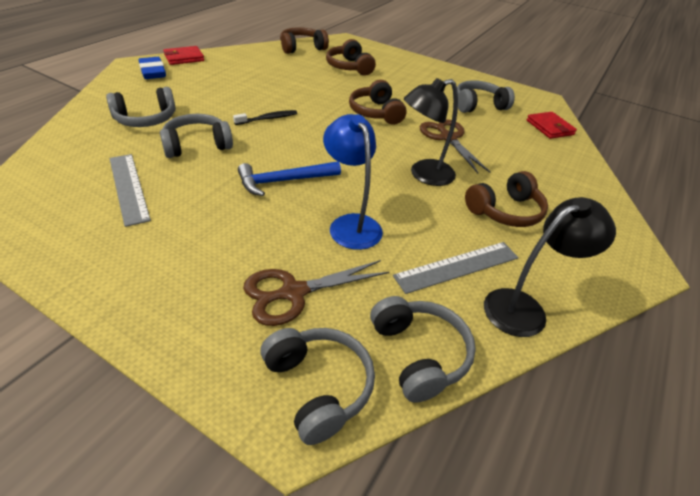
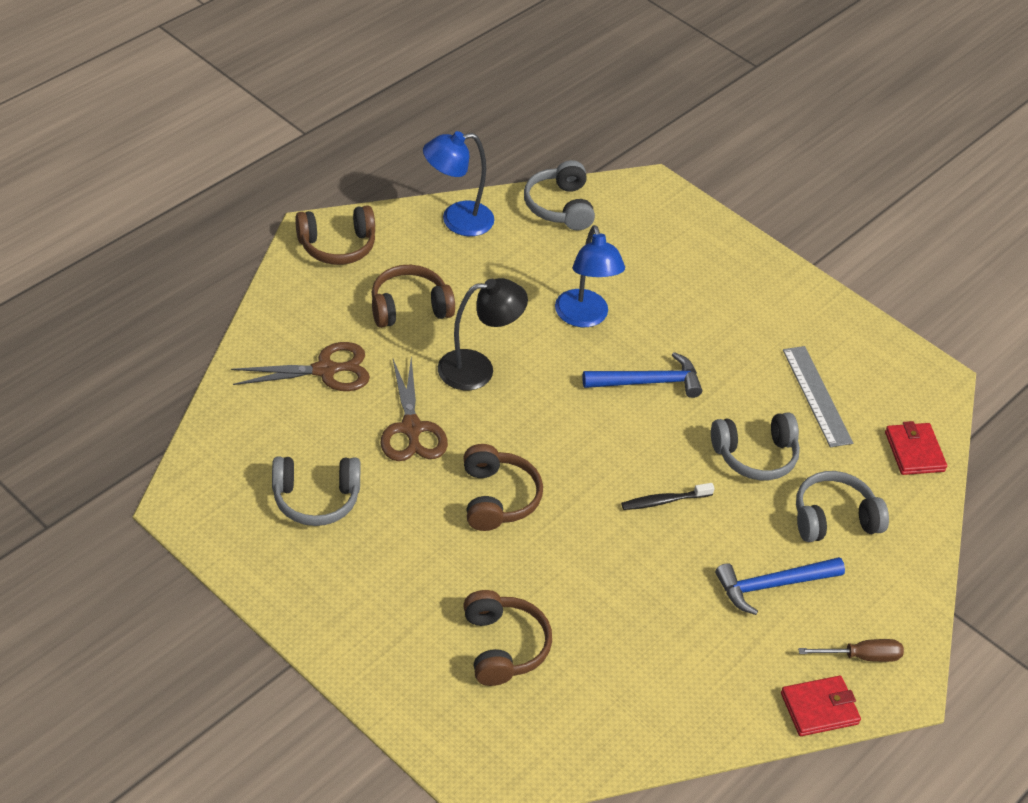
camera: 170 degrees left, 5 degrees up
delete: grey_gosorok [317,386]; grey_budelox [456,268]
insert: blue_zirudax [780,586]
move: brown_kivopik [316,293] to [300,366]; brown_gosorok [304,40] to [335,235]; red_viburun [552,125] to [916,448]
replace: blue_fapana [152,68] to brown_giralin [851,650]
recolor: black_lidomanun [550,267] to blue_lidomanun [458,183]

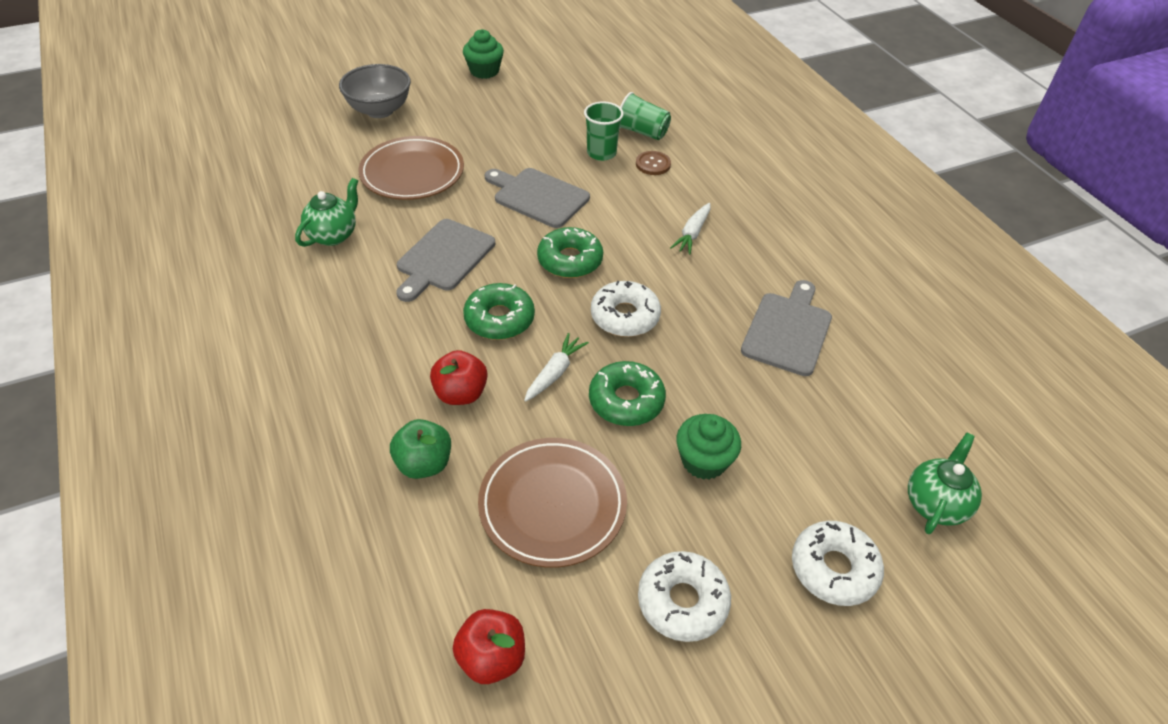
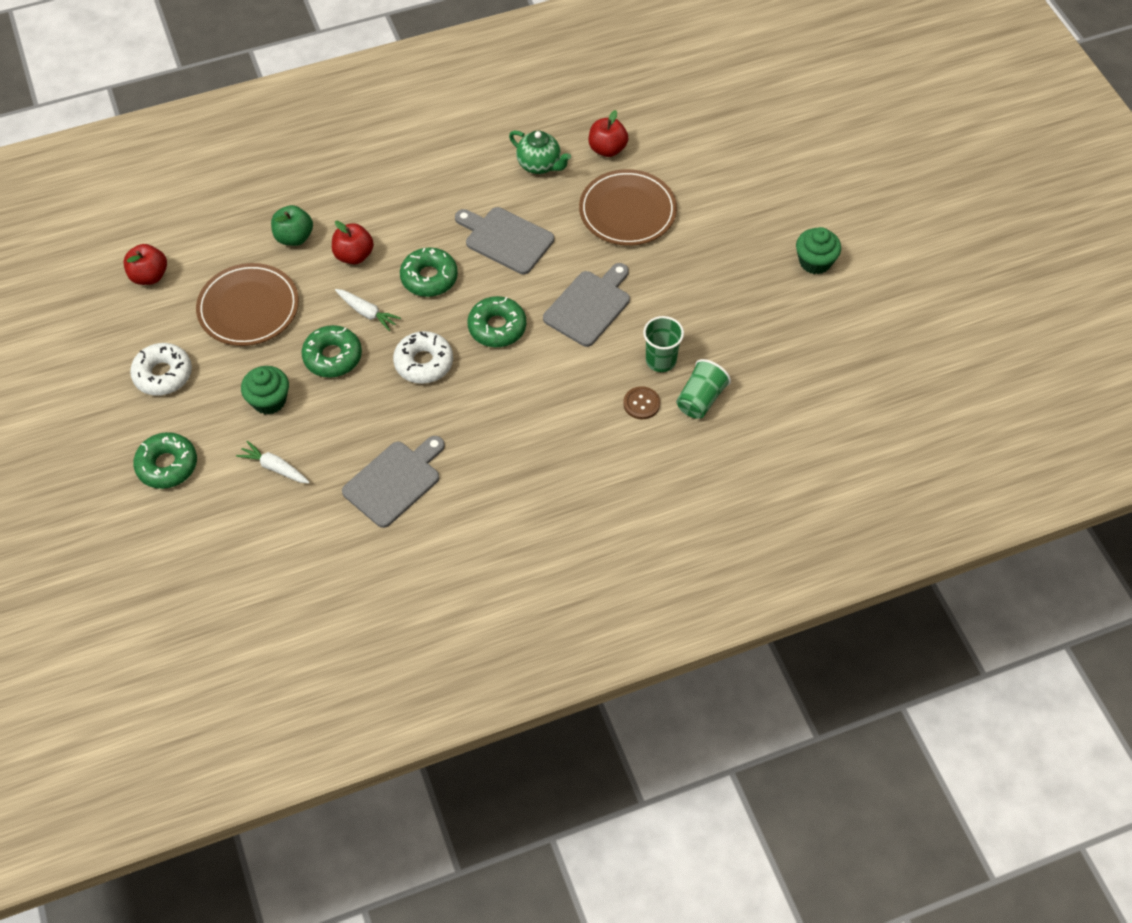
camera: 95 degrees right, 10 degrees up
delete: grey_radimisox [375,91]; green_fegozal [945,483]
insert: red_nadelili [608,133]
move: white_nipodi [690,229] to [273,462]
recolor: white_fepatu [838,563] to green_fepatu [165,460]
rotate: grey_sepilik [786,328] = [393,482] 75 degrees counterclockwise

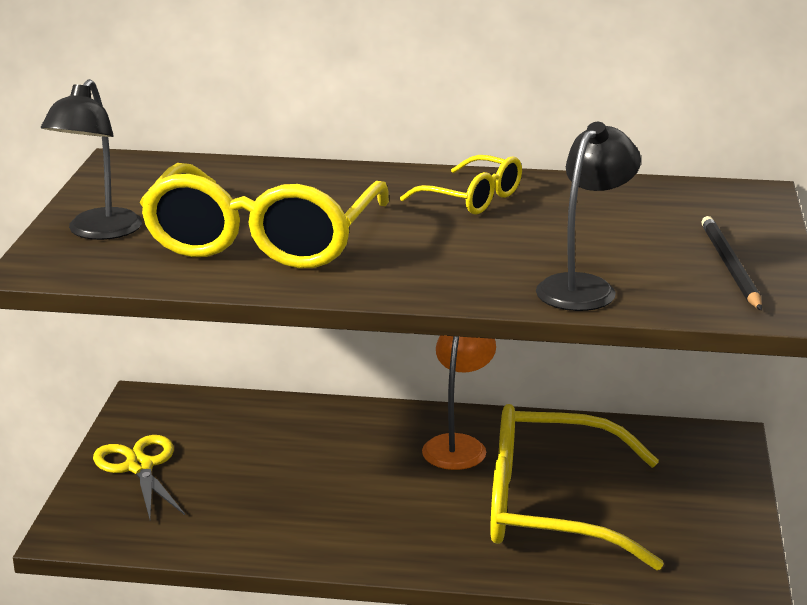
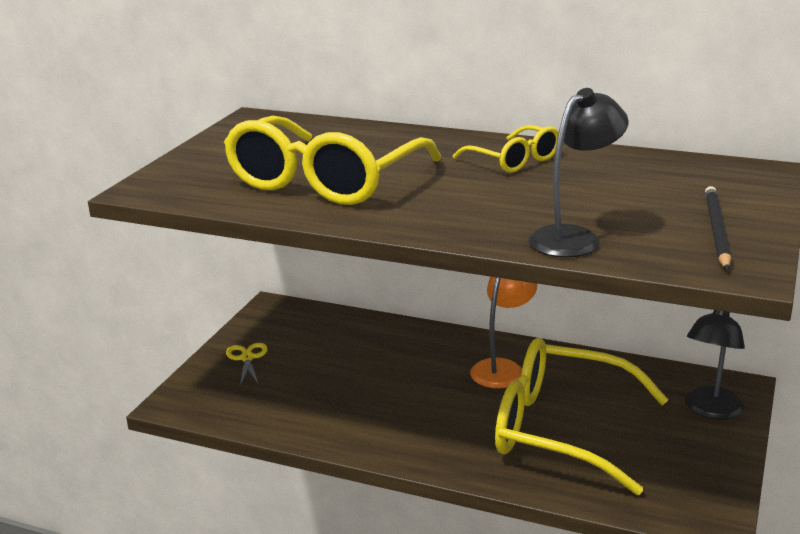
camera: 15 degrees right, 0 degrees up
move: black_lidomanun [91,159] to [715,365]
resize: yellow_kivopik [139,477] = [247,364] x0.65

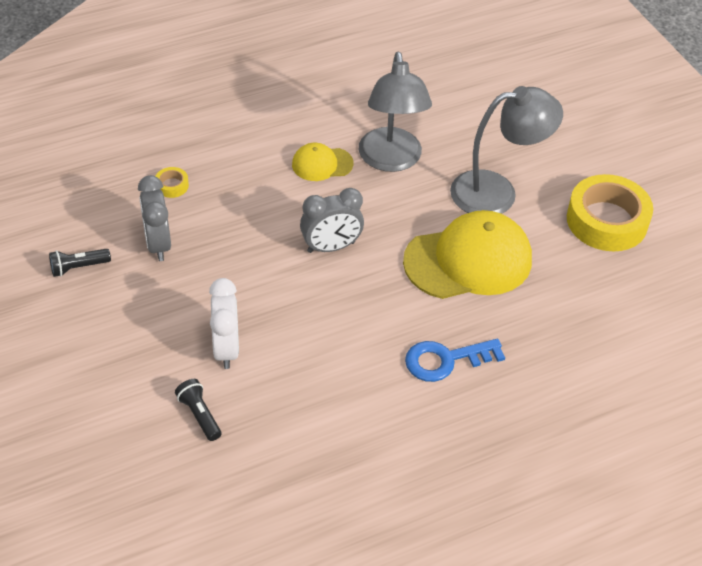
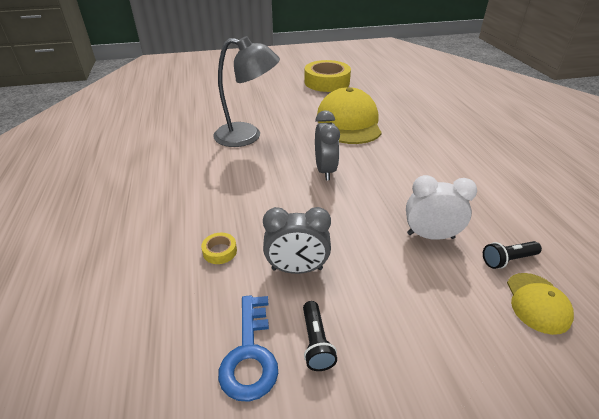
camera: 75 degrees left, 10 degrees down
delete: grey_lidomanun [506,150]
move: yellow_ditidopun [322,162] to [540,304]; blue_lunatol [455,360] to [248,348]

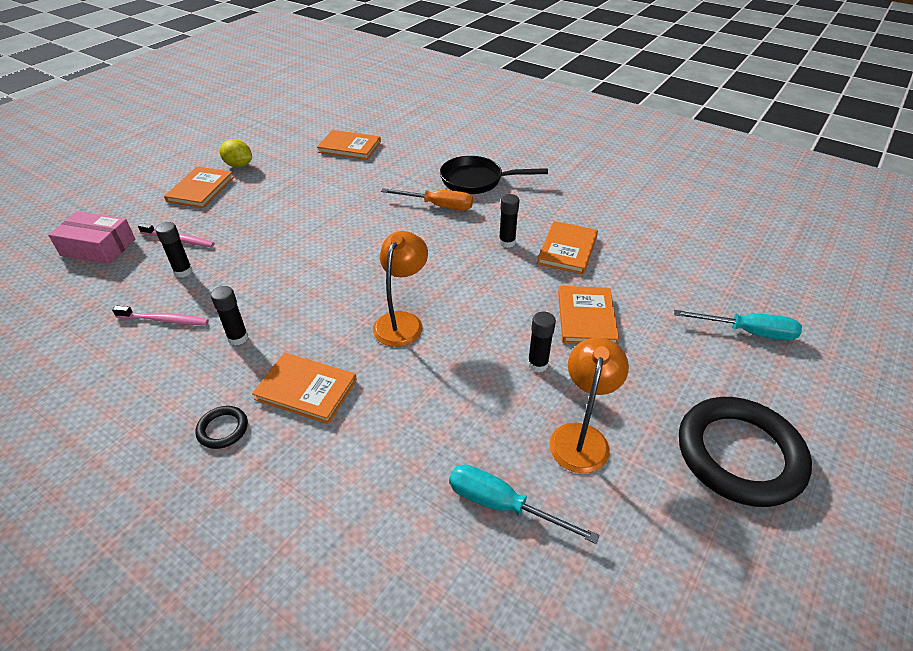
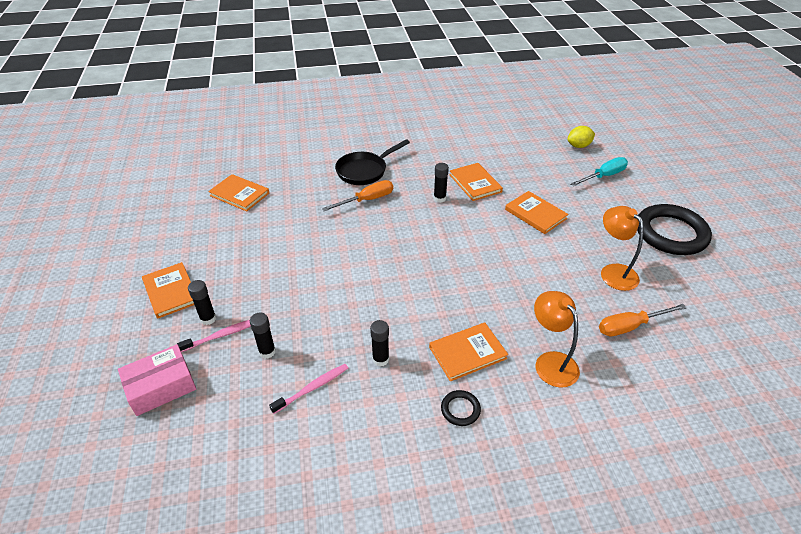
camera: 45 degrees left, 0 degrees up
move: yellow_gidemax [235,153] to [581,137]; orange_lidomanun [400,289] to [557,339]; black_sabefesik [541,342] to [202,302]
recolor: turquoise_giralin [524,504] to orange_giralin [643,320]
rotate: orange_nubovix [349,145] = [238,193] 60 degrees clockwise

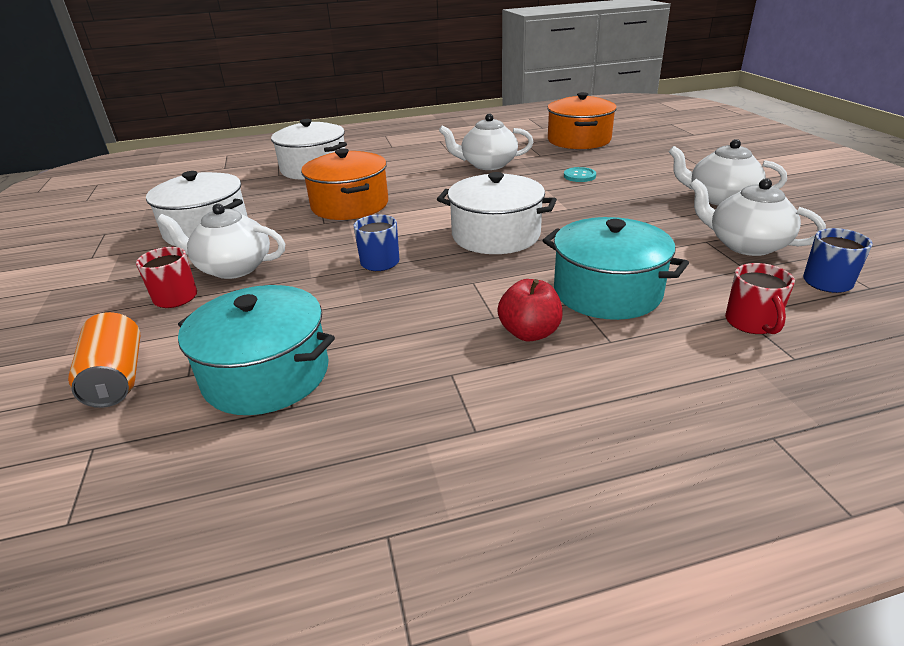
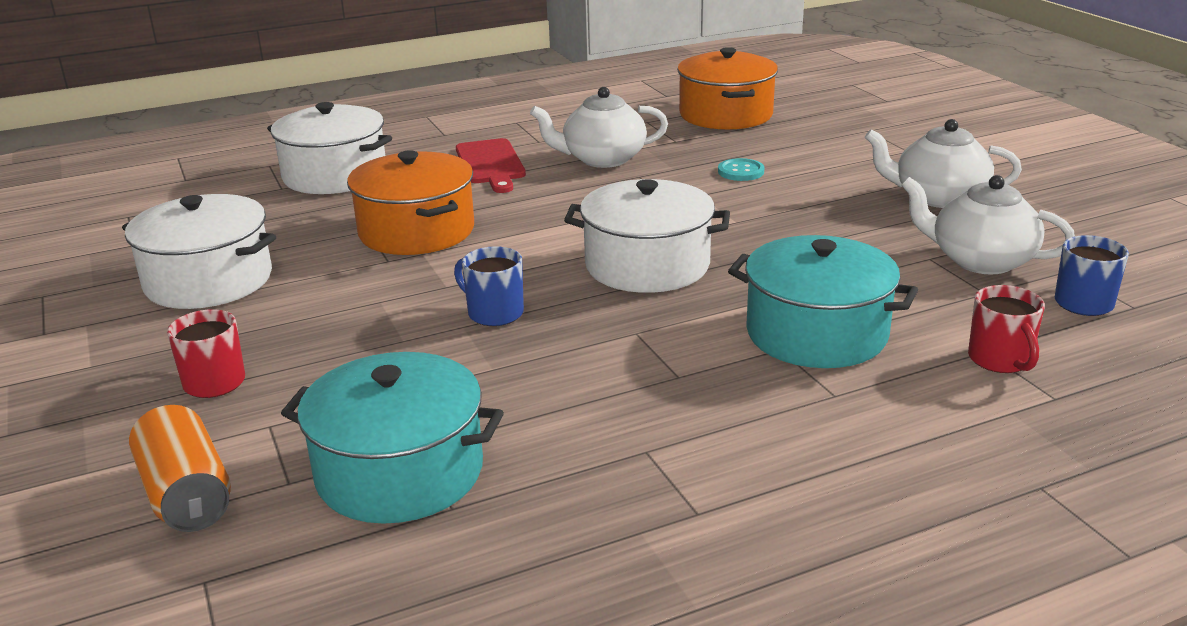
camera: 10 degrees left, 5 degrees down
delete: white_fegozal [221,241]; red_nadelili [530,310]
insert: red_sepilik [491,165]

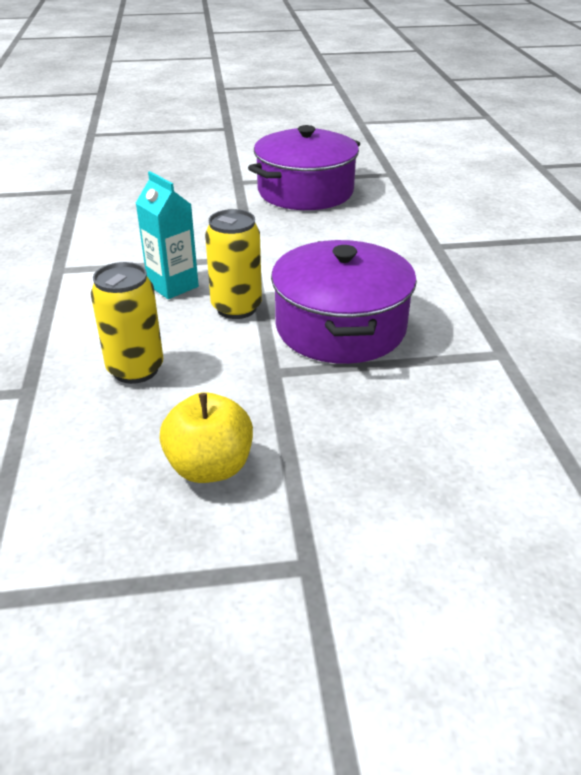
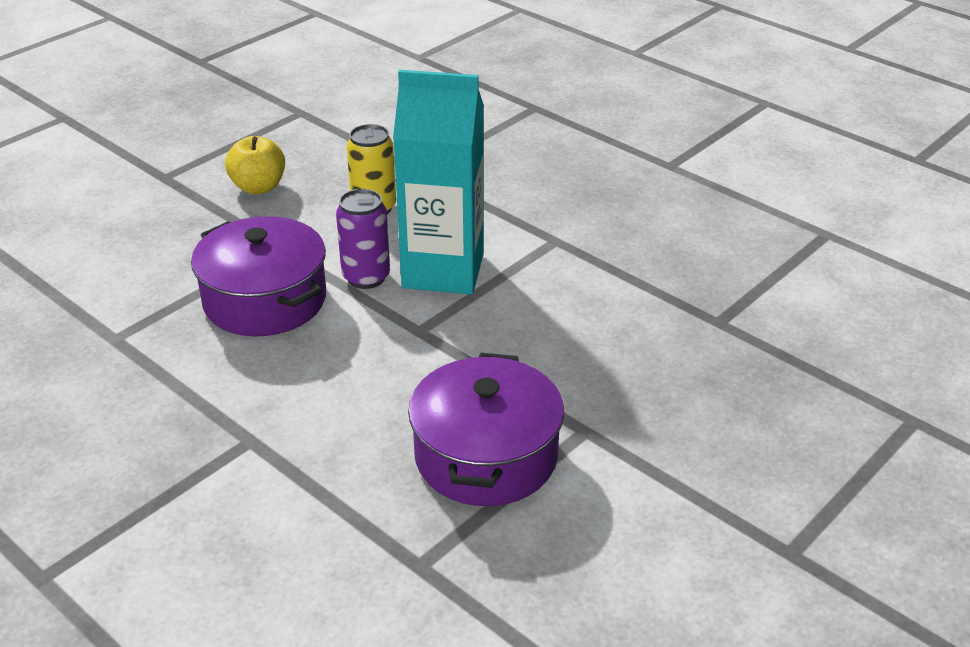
camera: 140 degrees right, 0 degrees up
recolor: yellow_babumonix [233,264] to purple_babumonix [363,239]
resize: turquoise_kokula [167,235] = [438,182] x1.94

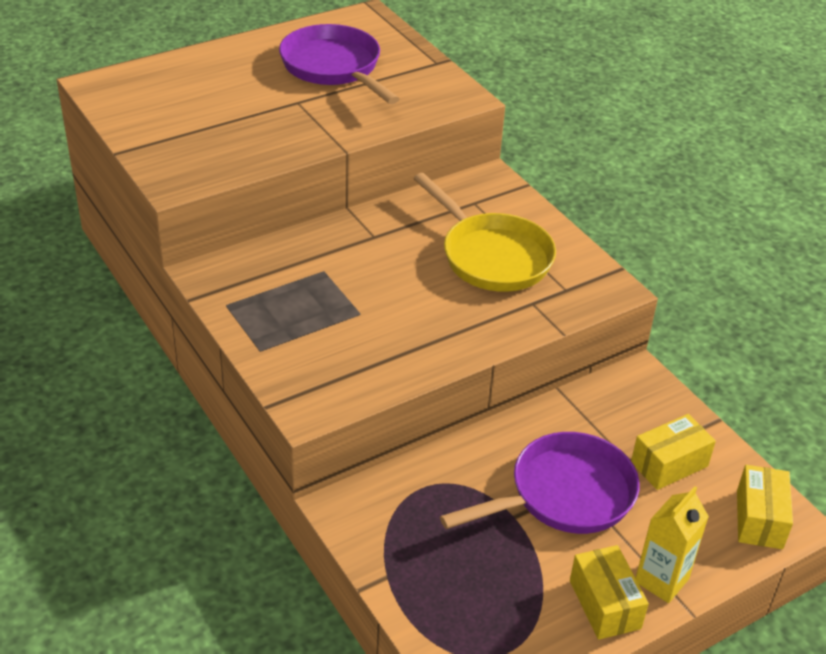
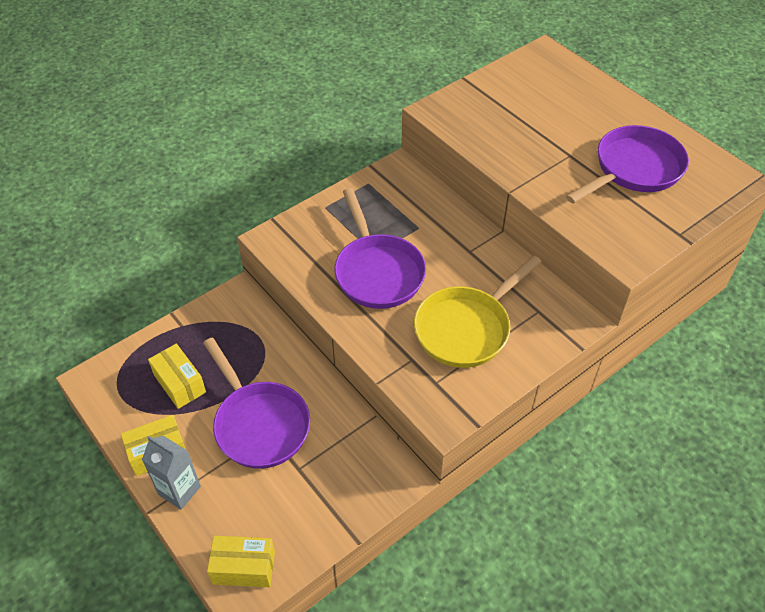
camera: 85 degrees right, 10 degrees up
insert: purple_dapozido [380,248]
move: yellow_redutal [673,452] to [177,376]
recolor: yellow_kokula [672,544] to grey_kokula [171,473]

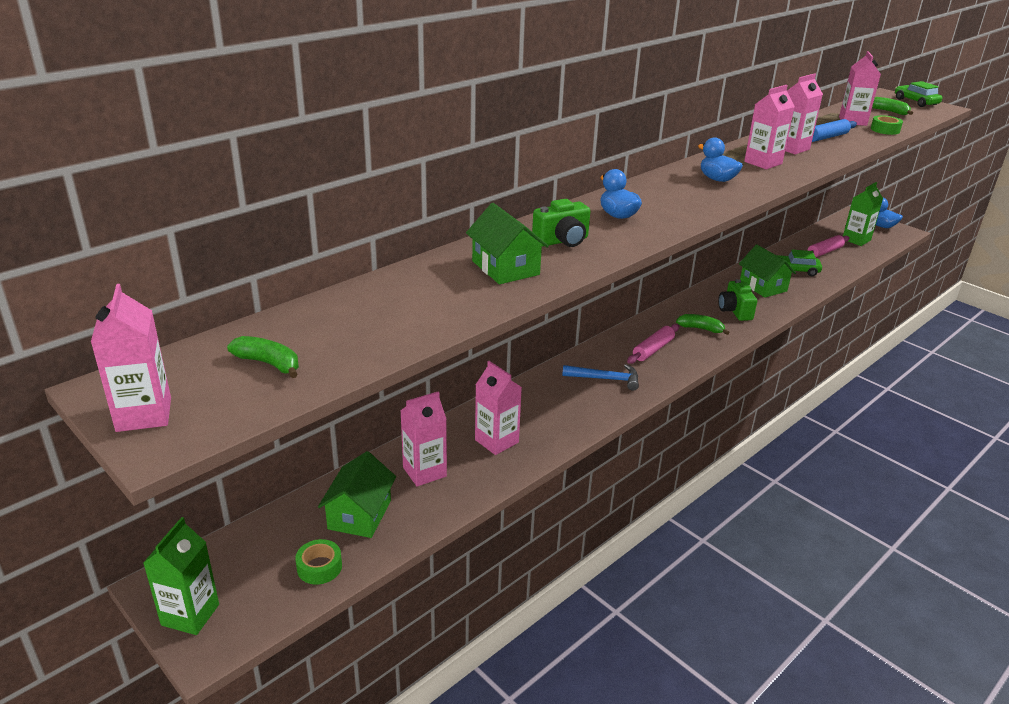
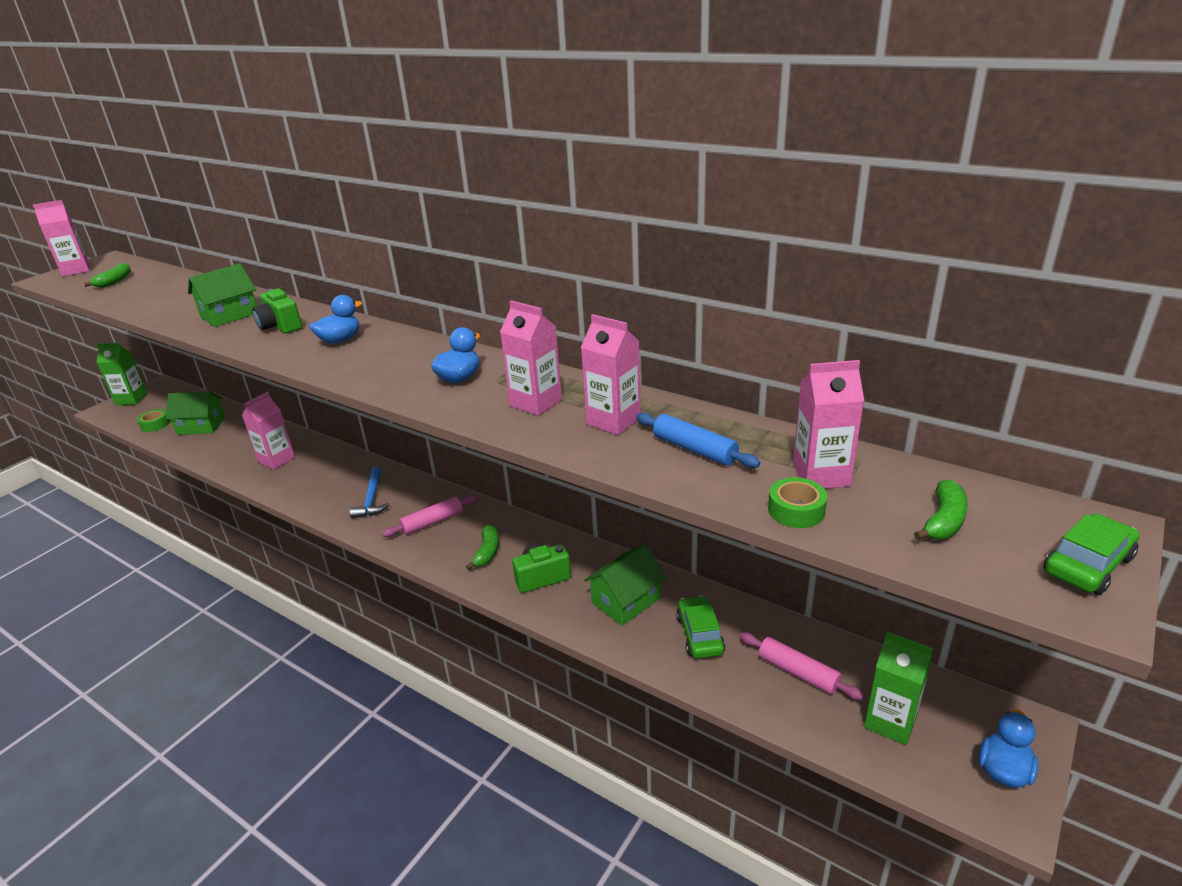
camera: 80 degrees right, 0 degrees up
delete: pink_kokula [423,439]
rotate: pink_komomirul [653,344] = [430,516] 60 degrees counterclockwise

